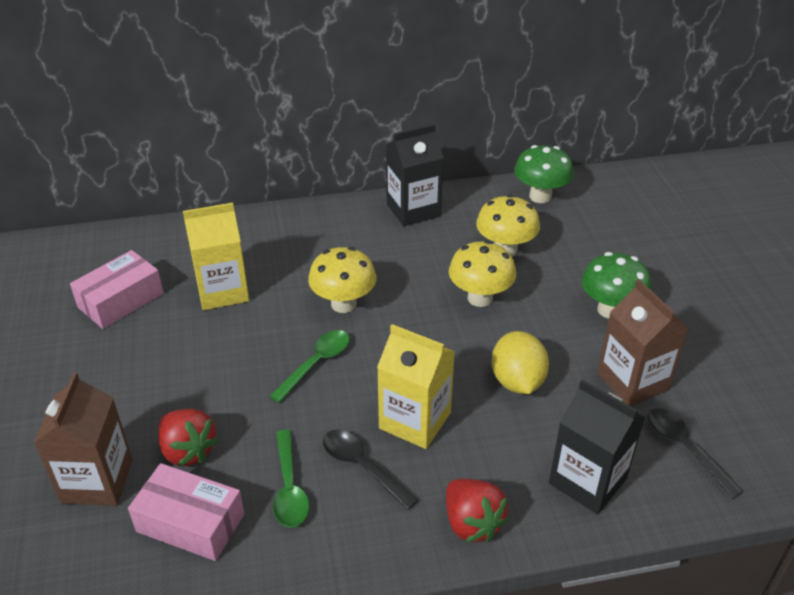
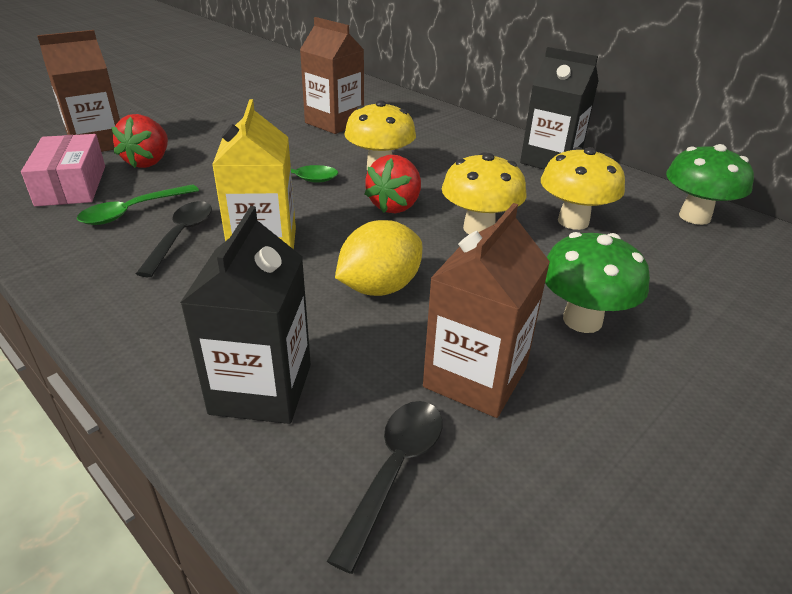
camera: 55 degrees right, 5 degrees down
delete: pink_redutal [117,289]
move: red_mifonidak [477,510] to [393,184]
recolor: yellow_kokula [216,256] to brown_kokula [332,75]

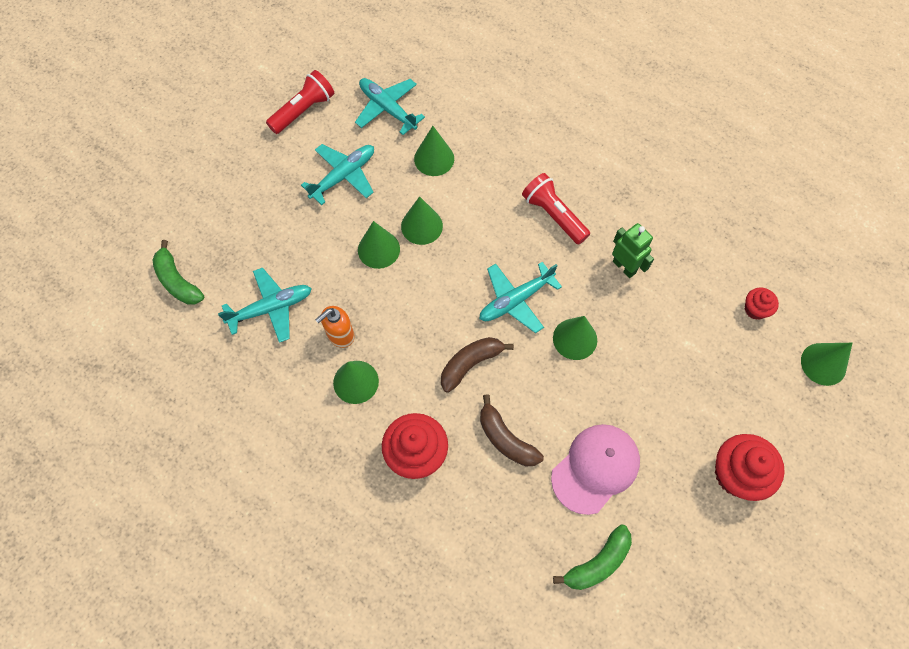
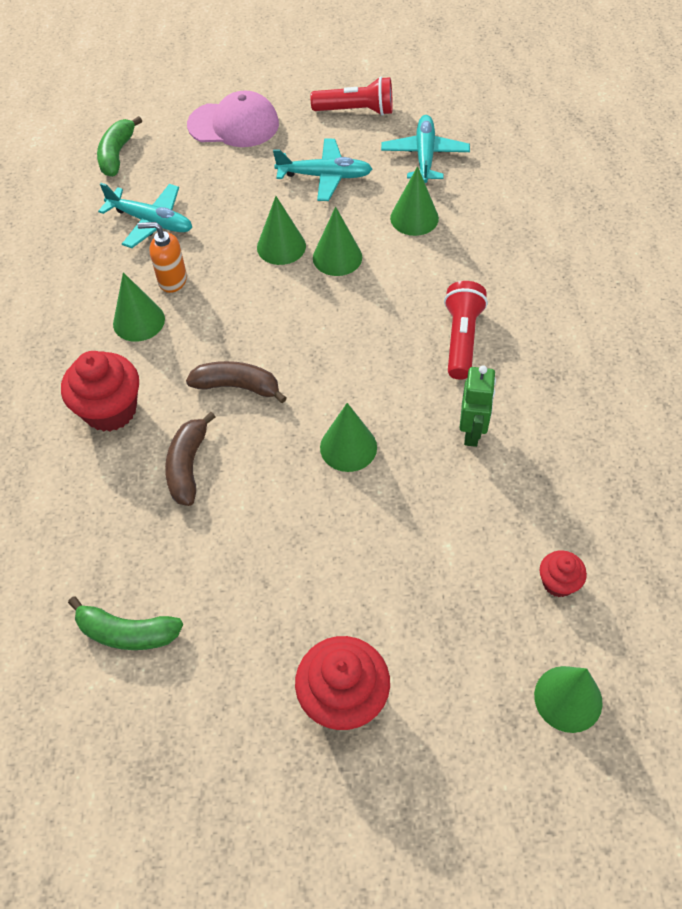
camera: 50 degrees right, 10 degrees down
delete: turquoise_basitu [521,297]
move: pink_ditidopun [595,469] to [233,118]

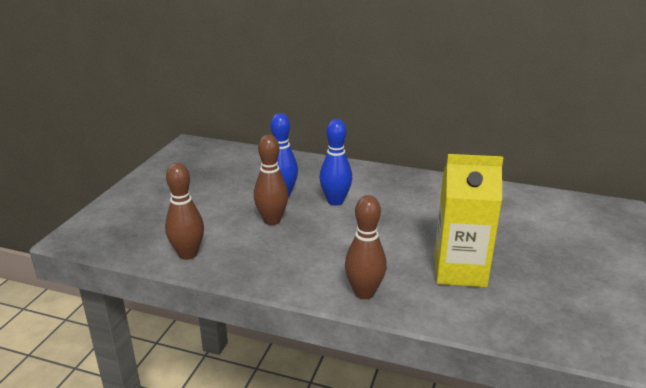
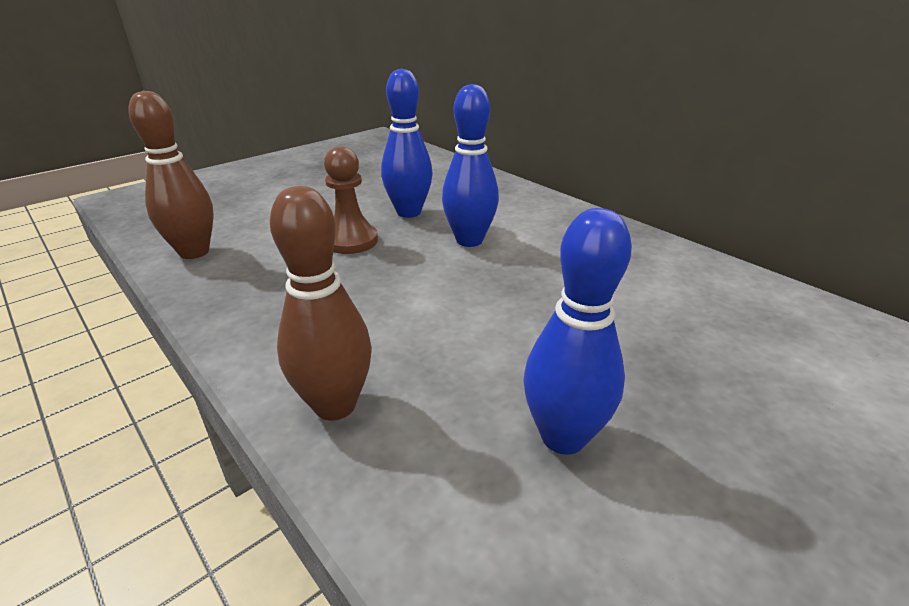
camera: 30 degrees right, 5 degrees up
replace: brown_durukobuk [271,180] to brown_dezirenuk [351,200]; yellow_kokula [468,220] to blue_durukobuk [578,331]

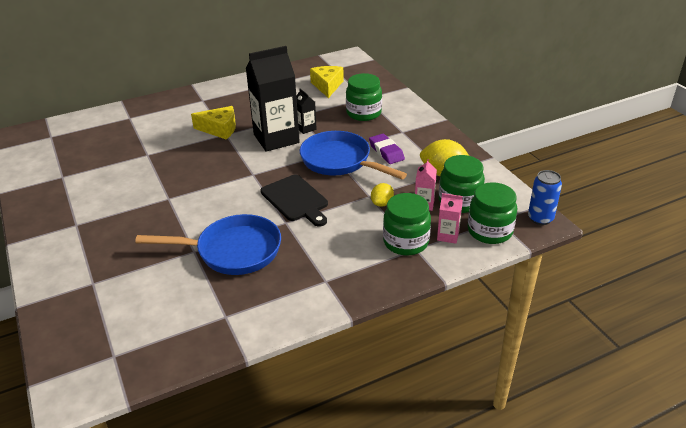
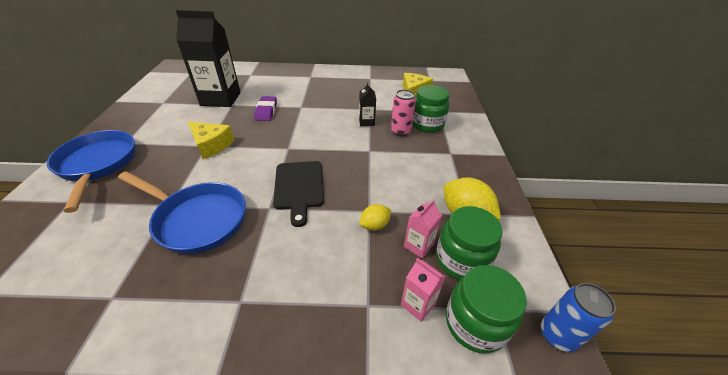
camera: 25 degrees right, 5 degrees up
delete: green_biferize [407,224]
insert: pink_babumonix [403,112]
move: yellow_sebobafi [213,122] to [211,140]; black_kokula [273,99] to [208,58]; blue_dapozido [353,155] to [91,171]; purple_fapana [387,149] to [265,108]

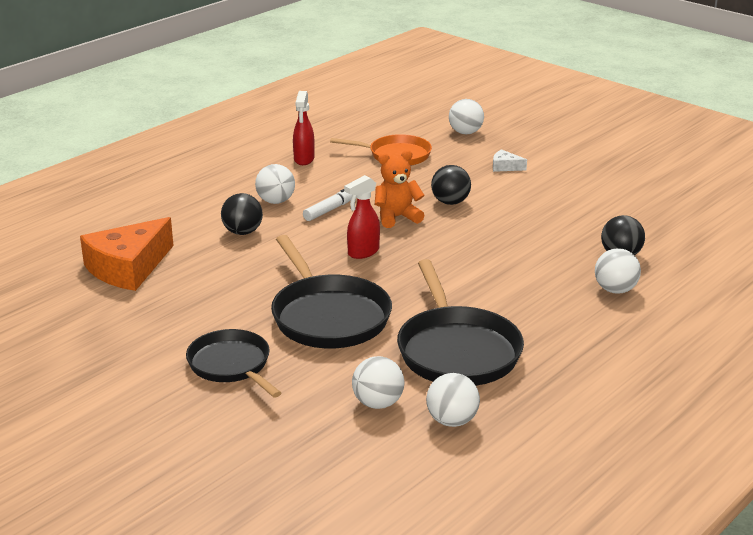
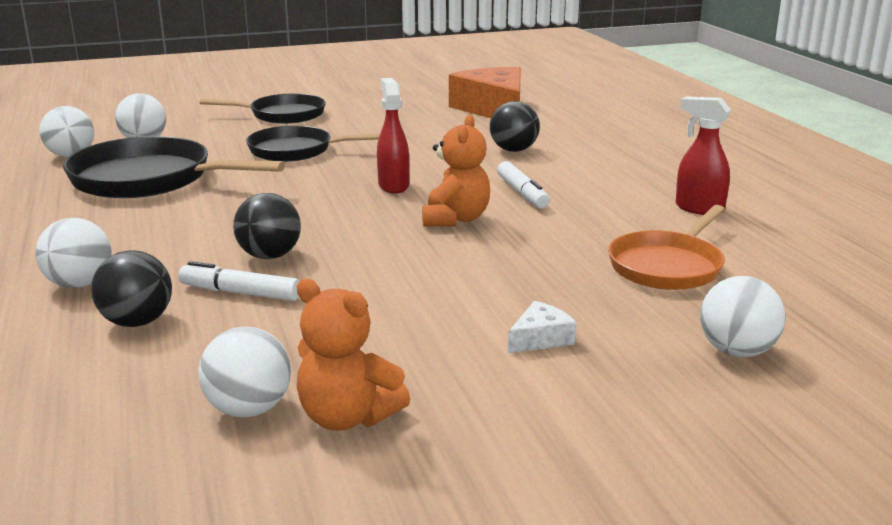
camera: 120 degrees right, 5 degrees down
insert: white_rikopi [239,281]; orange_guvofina [353,355]
move: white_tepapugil [275,184] to [244,372]; black_tepapugil [451,185] to [267,226]
resize: black_dapozido [331,291] = [313,144] x0.65

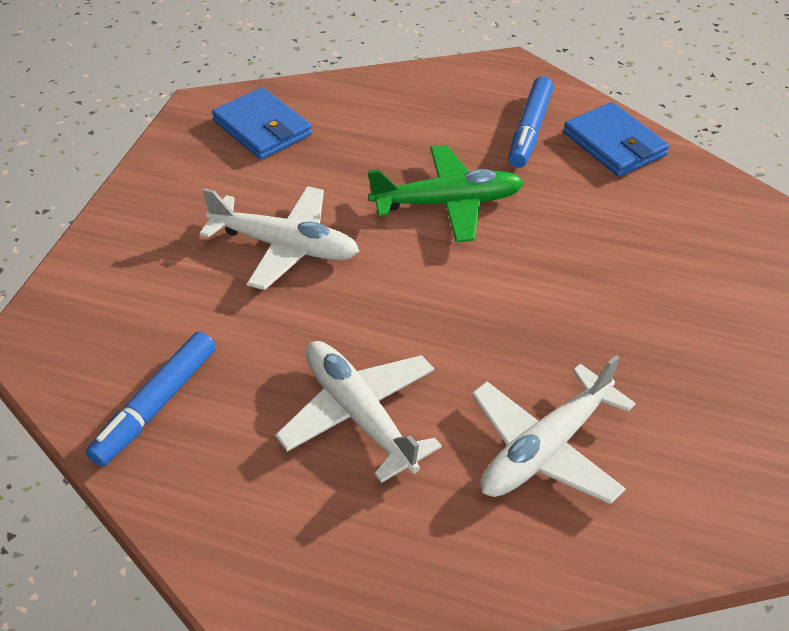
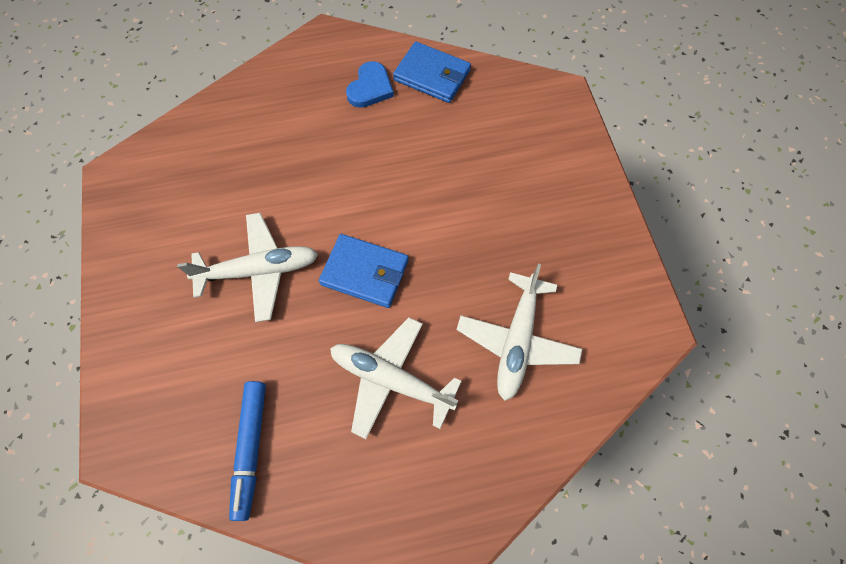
camera: 30 degrees left, 20 degrees up
delete: green_basitu [446,193]
move: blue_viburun [262,123] to [364,271]
replace: blue_rikopi [531,122] to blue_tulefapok [370,84]

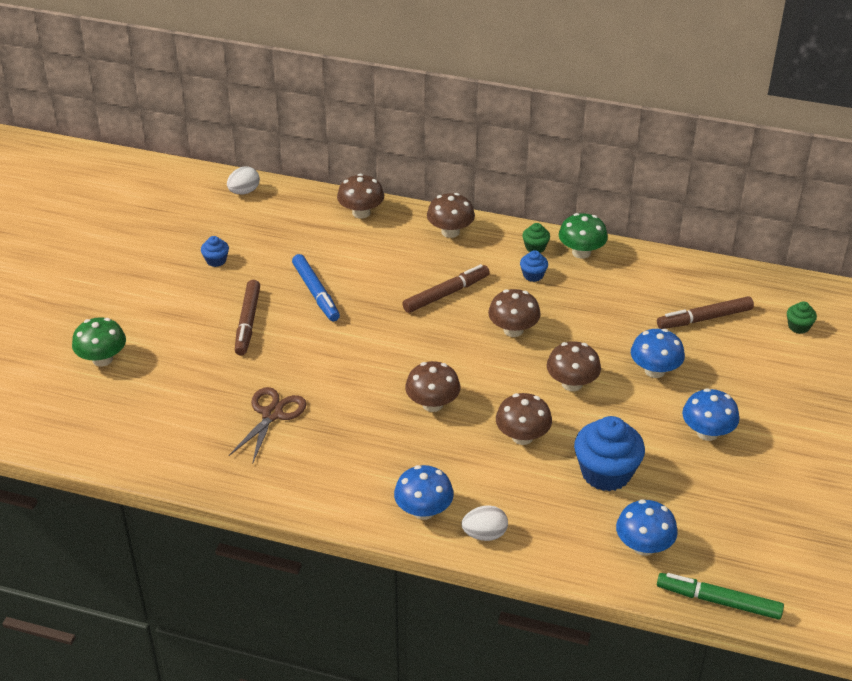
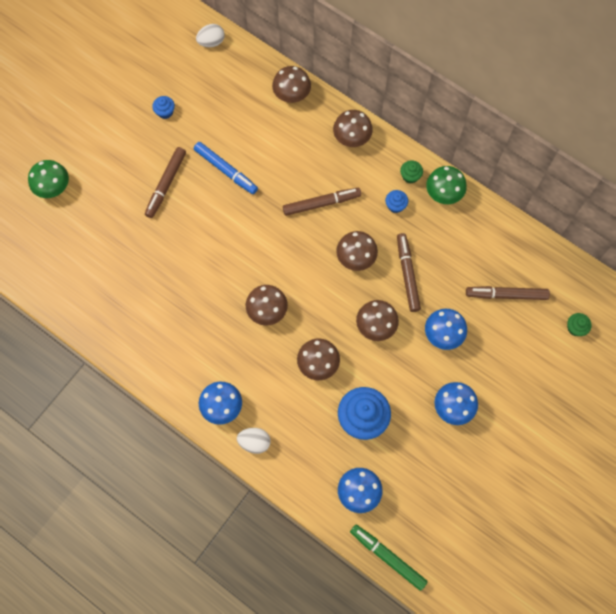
camera: 20 degrees right, 30 degrees up
delete: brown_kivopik [267,425]
insert: brown_rikopi [409,272]
rotate: blue_rikopi [316,287] = [226,168] 45 degrees counterclockwise

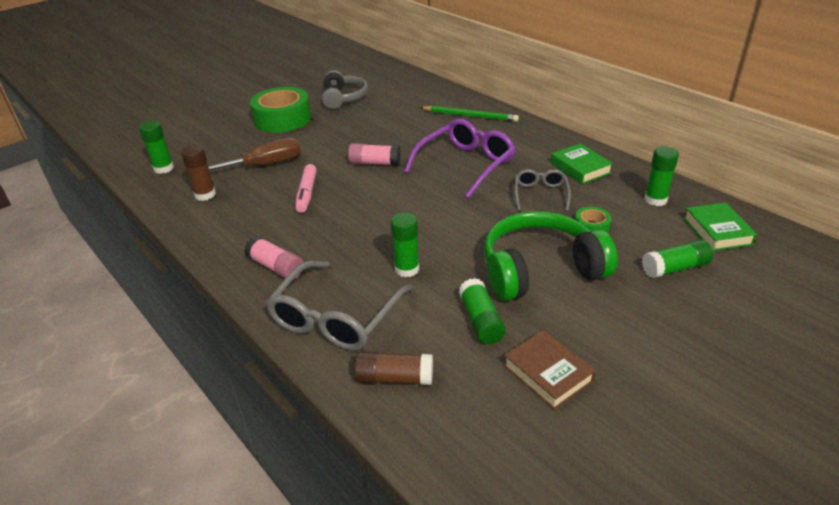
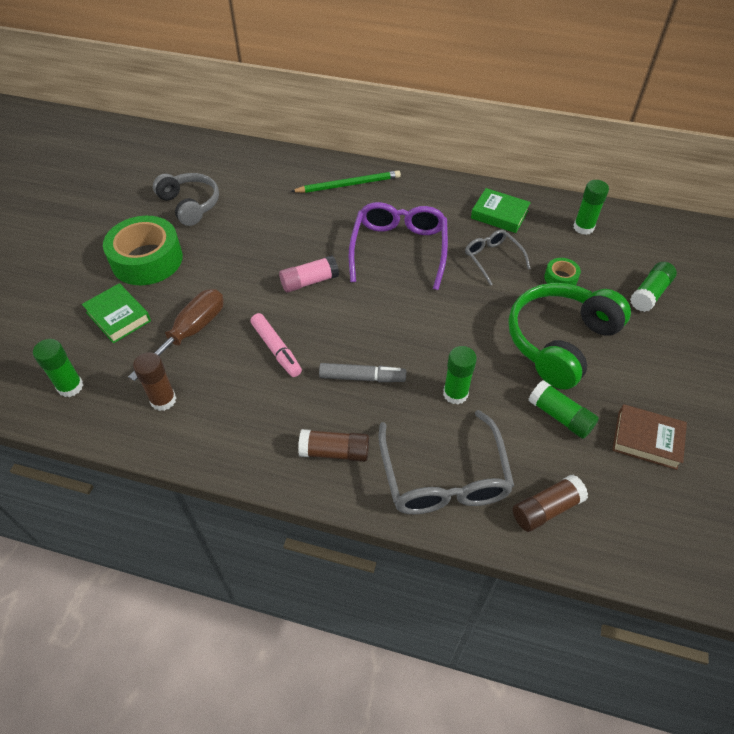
camera: 35 degrees left, 15 degrees up
insert: grey_rikopi [362,372]
move: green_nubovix [720,226] to [116,313]
recolor: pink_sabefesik [274,258] to brown_sabefesik [333,445]

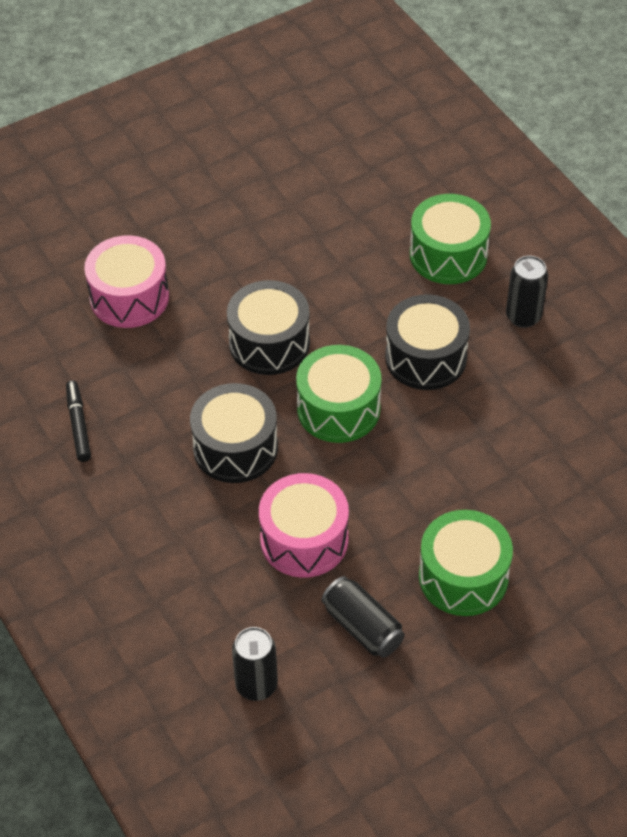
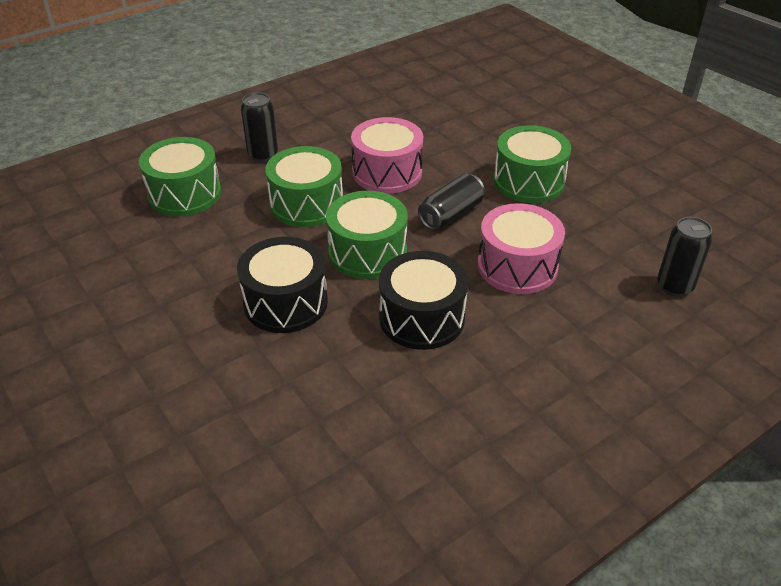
camera: 95 degrees left, 10 degrees down
delete: black_rikopi [78,421]
move: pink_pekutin [126,281] to [387,155]; black_babumonix [363,617] to [451,202]
recolor: black_pekutin [427,342] to green_pekutin [304,186]

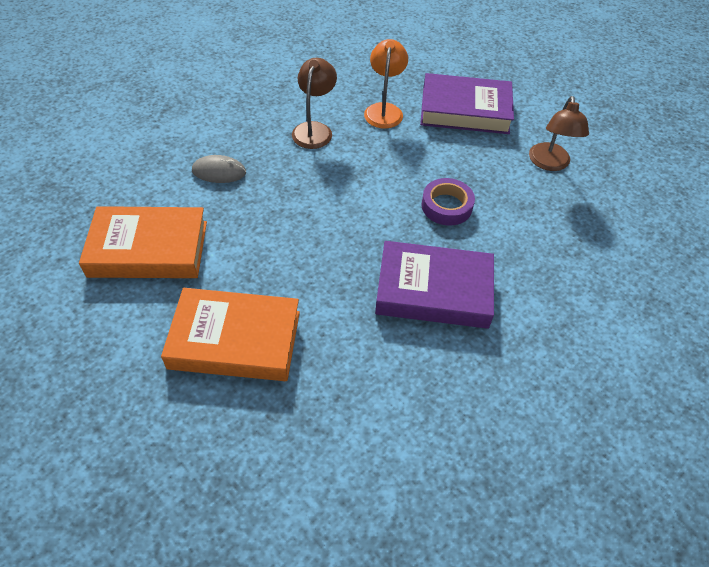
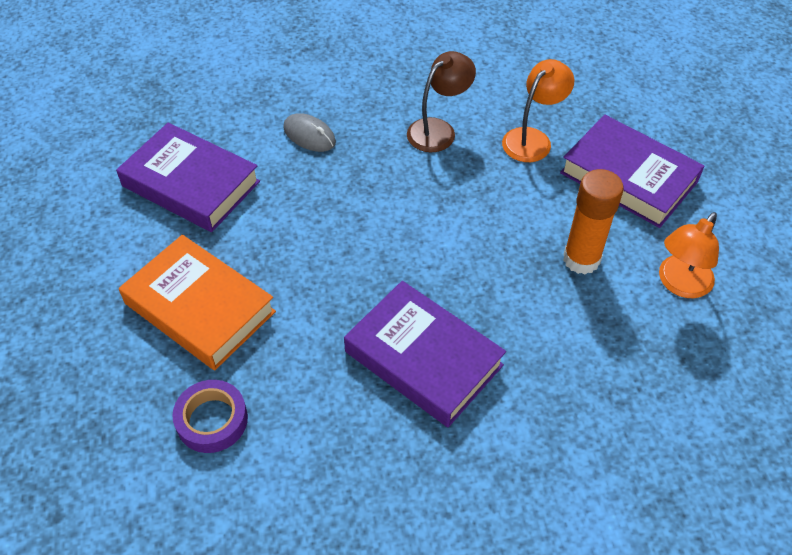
camera: 35 degrees right, 0 degrees up
insert: orange_sabefesik [593,221]
move: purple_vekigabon [448,201] to [210,416]
recolor: orange_nubovix [143,242] to purple_nubovix [188,177]; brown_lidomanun [559,133] to orange_lidomanun [689,255]

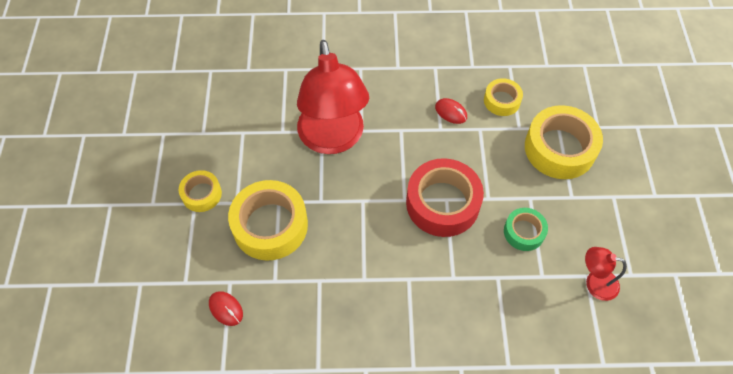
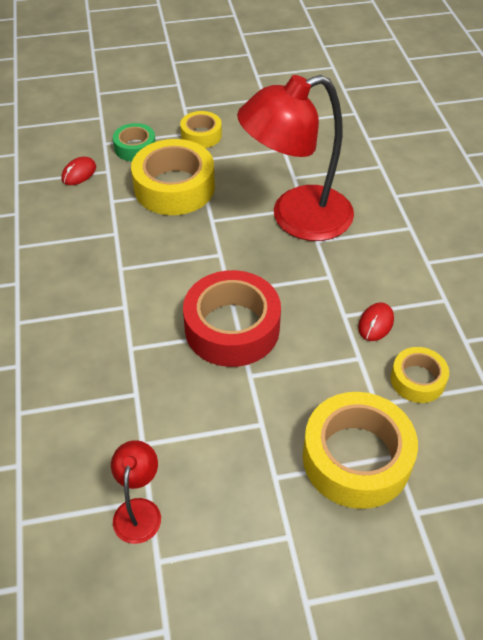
camera: 80 degrees right, 10 degrees down
move: green_vekigabon [526,229] to [134,142]

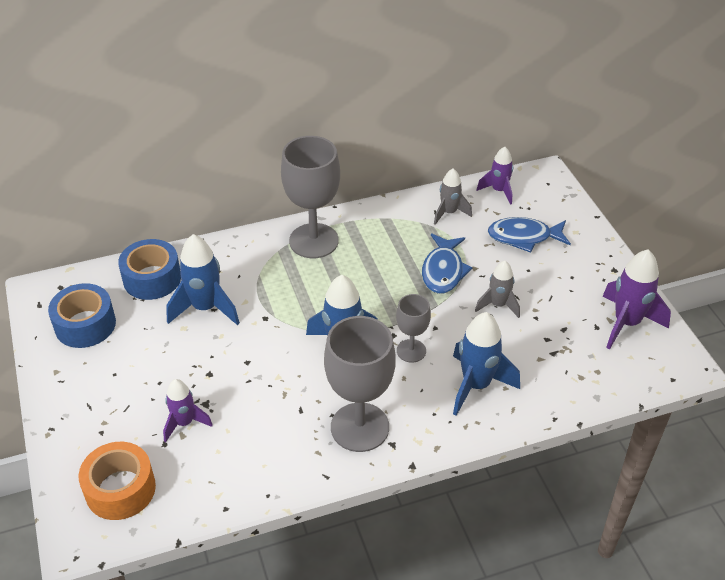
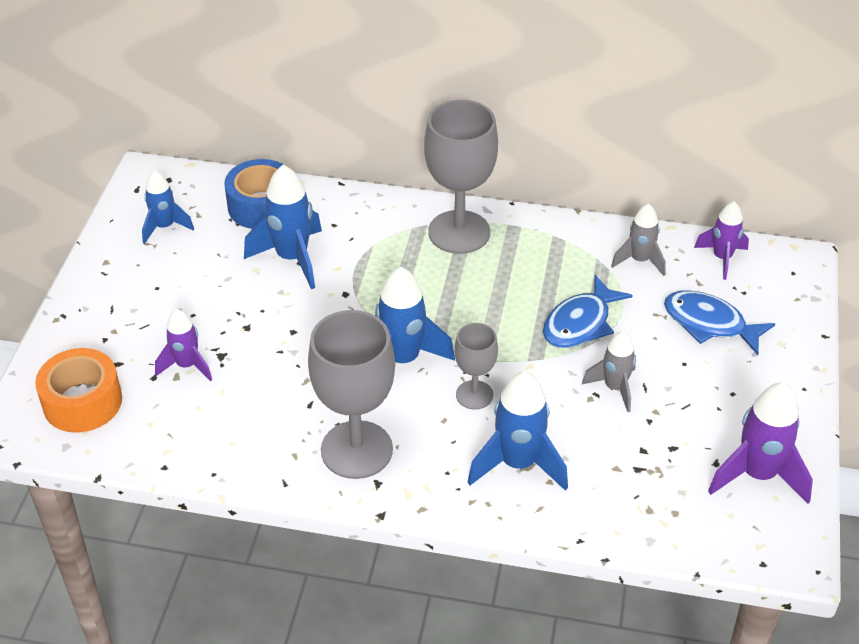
camera: 30 degrees right, 0 degrees up
replace: blue_vekigabon [82,315] to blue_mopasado [168,207]

